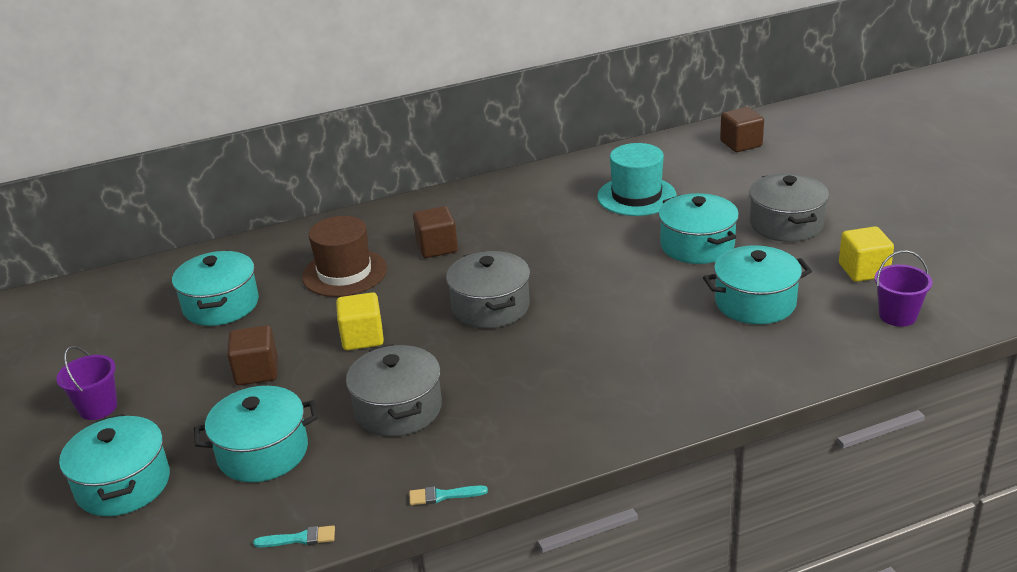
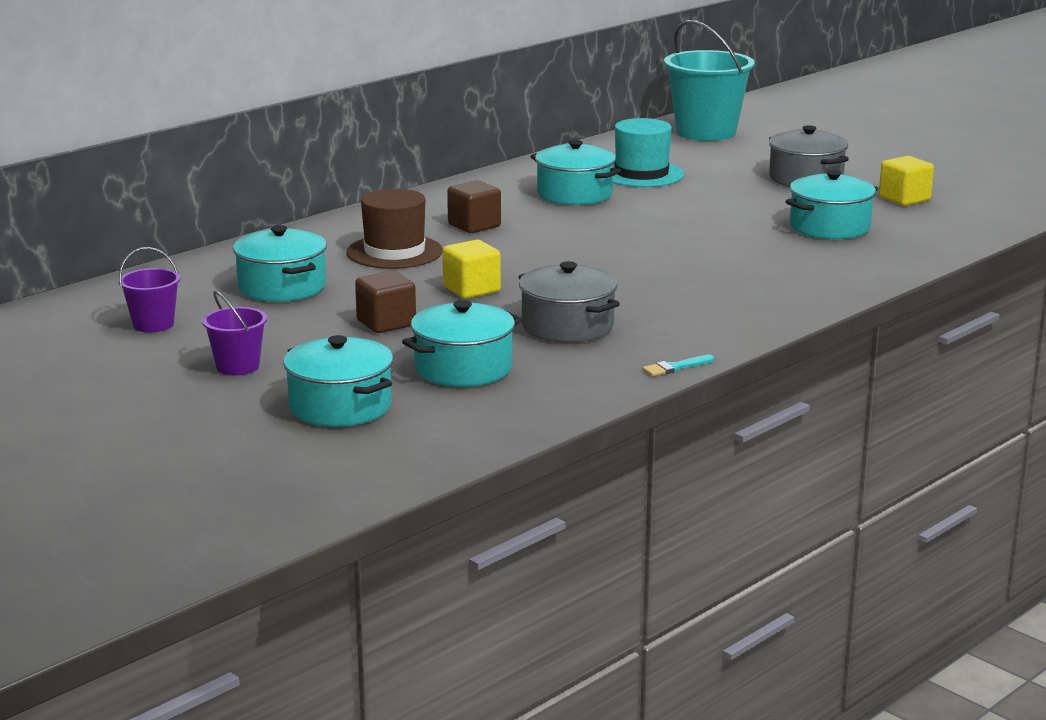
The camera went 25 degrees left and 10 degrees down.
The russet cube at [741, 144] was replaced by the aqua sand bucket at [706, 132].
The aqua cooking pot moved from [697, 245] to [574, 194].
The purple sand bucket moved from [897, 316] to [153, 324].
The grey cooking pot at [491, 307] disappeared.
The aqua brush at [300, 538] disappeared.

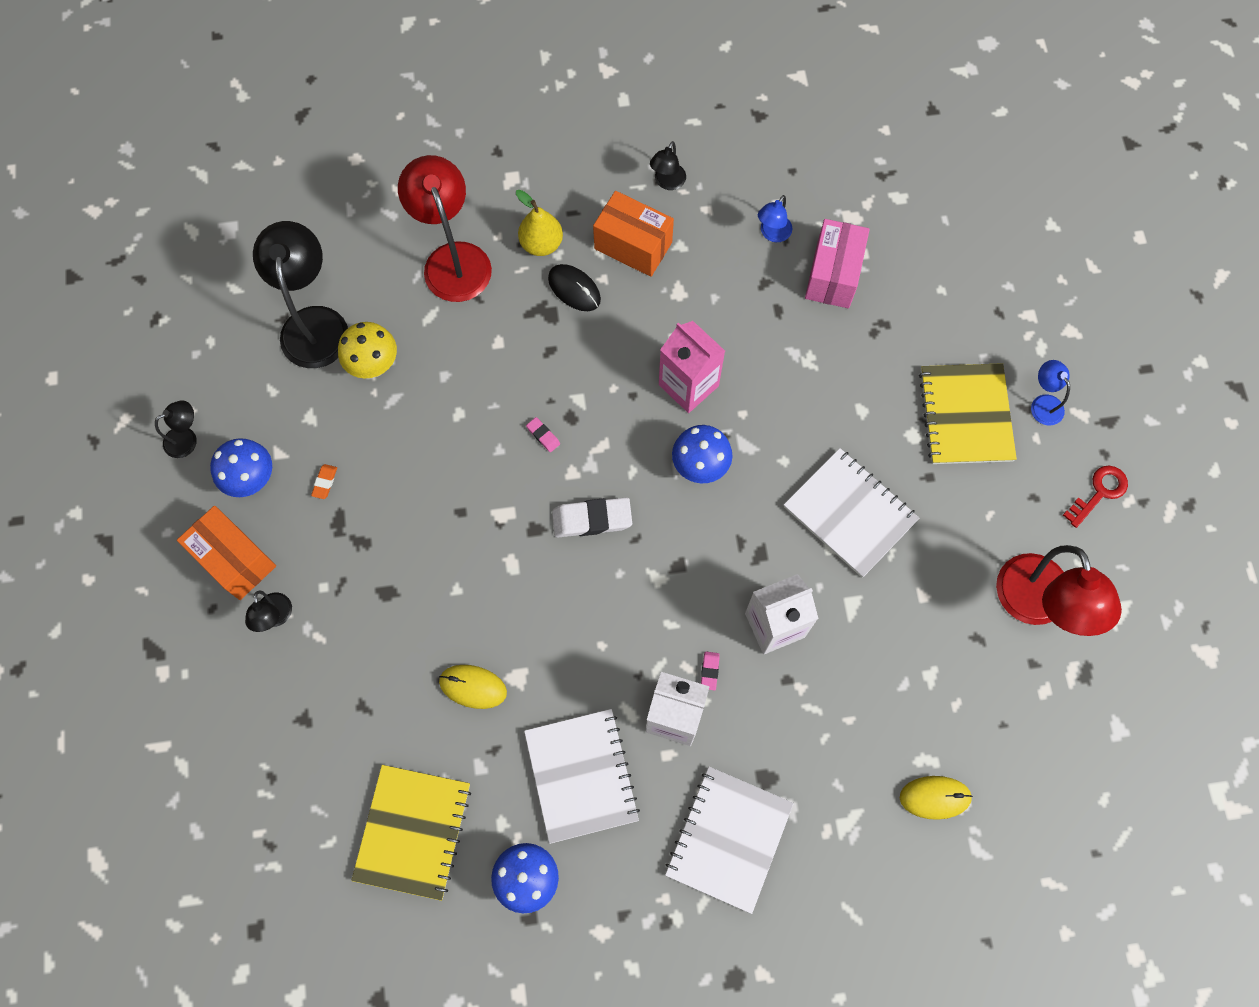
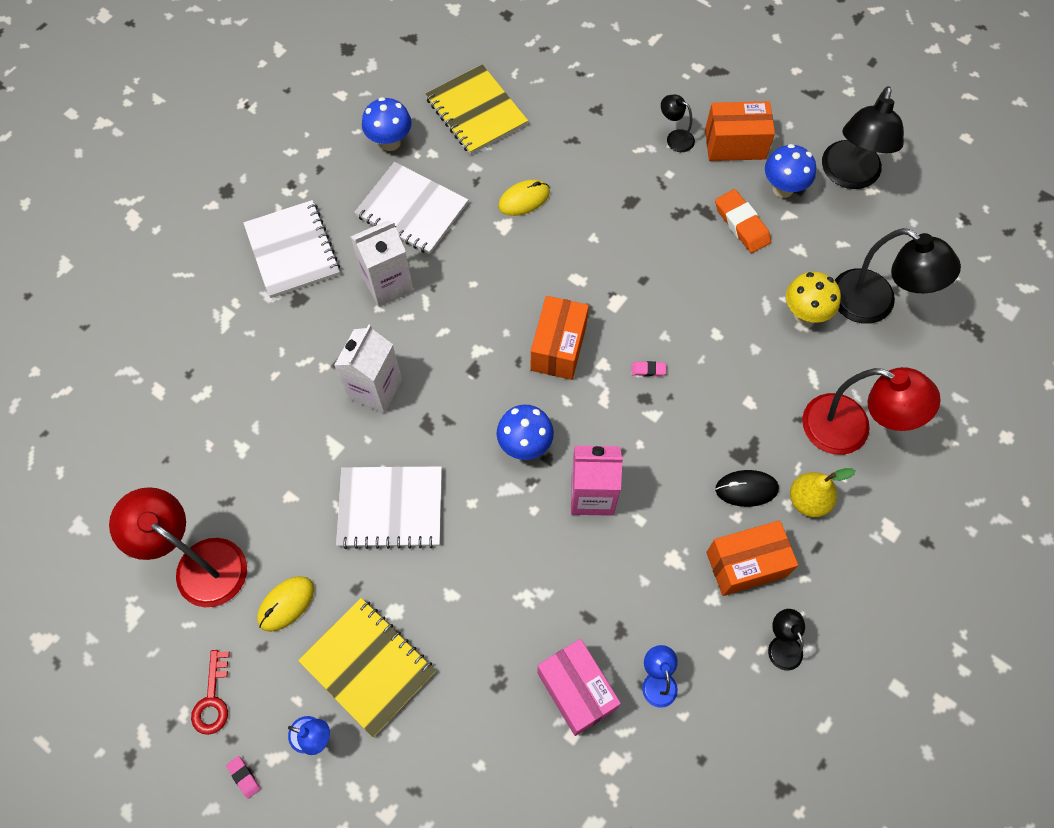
The camera went 135 degrees right and 5 degrees down.
The jet-black reading lamp at [187, 439] changed to 2.10 times the size.
The orange-coloured eraser at [325, 482] changed to 2.08 times the size.
The snow-white eraser at [592, 519] was replaced by the orange-coloured box at [558, 348].
The pink eraser moved from [709, 671] to [244, 777].
The golden computer mouse moved from [935, 797] to [286, 604].

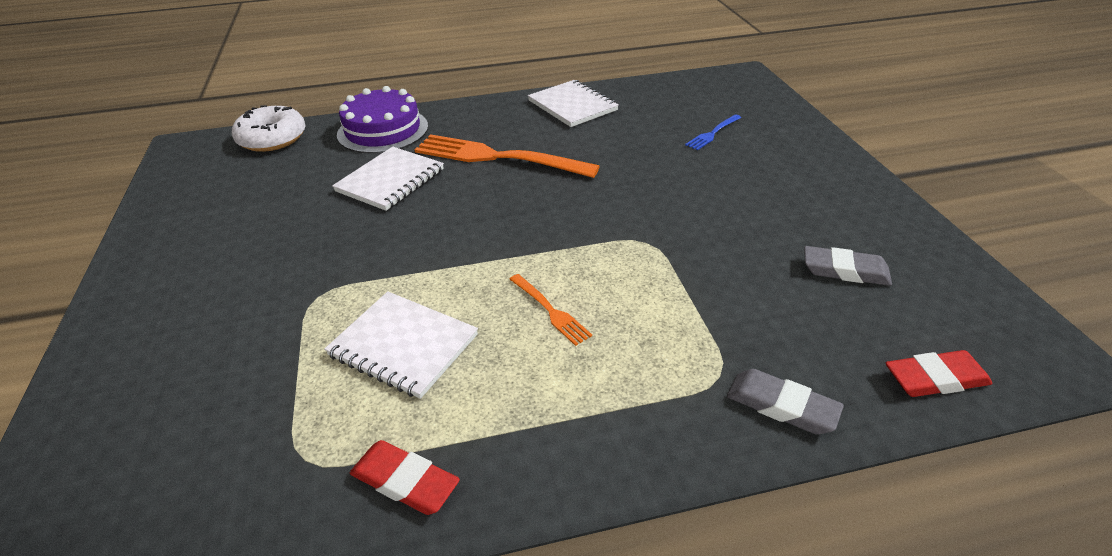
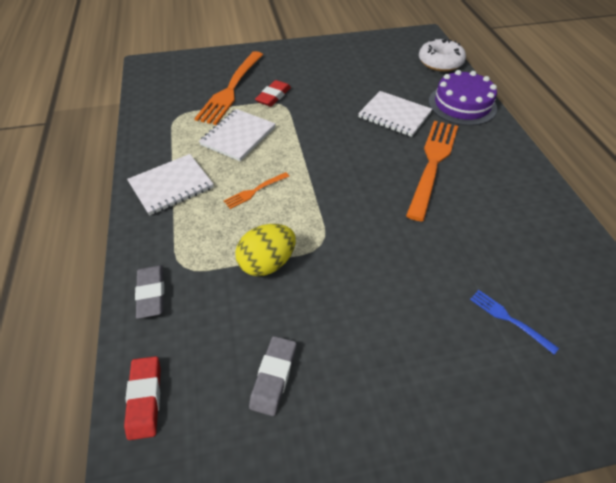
The camera went 90 degrees right and 10 degrees up.
The snow-white exercise book moved from [572, 105] to [171, 186].
The grey eraser at [781, 406] turned 45 degrees counterclockwise.
The scarlet eraser moved from [405, 481] to [273, 96].
The orange-coloured dinner fork at [231, 89] appeared.
The golden egg at [267, 263] appeared.

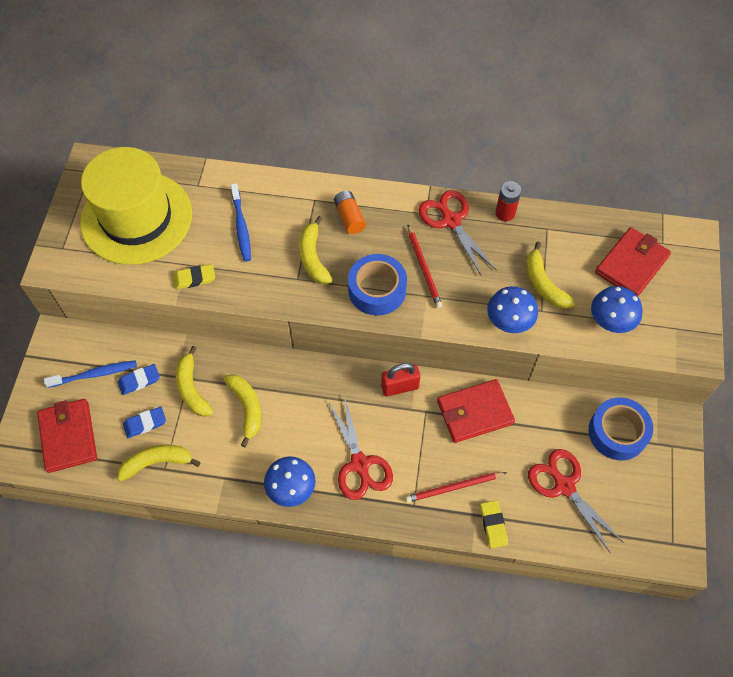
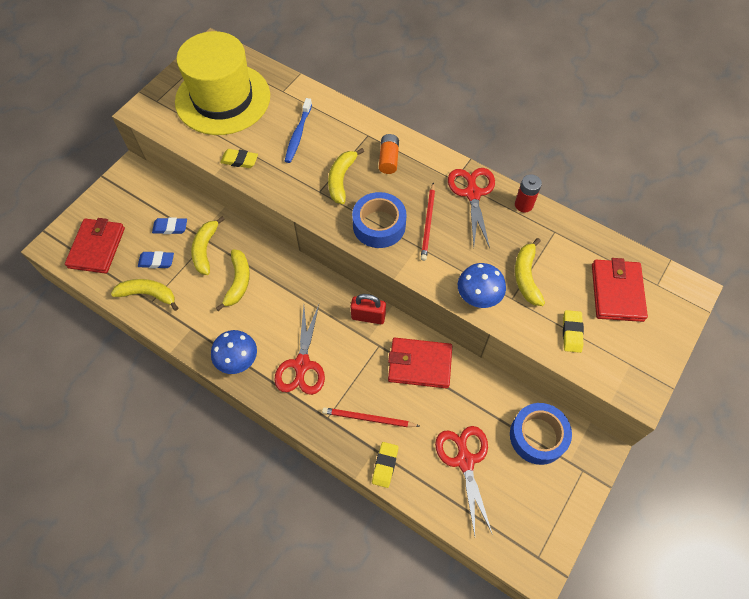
The camera went 25 degrees right and 0 degrees up.
The scarlet billfold at [631, 265] turned 60 degrees counterclockwise.
The blue toadstool at [611, 320] was replaced by the golden eraser at [572, 332].
The blue dental brush at [94, 374] disappeared.

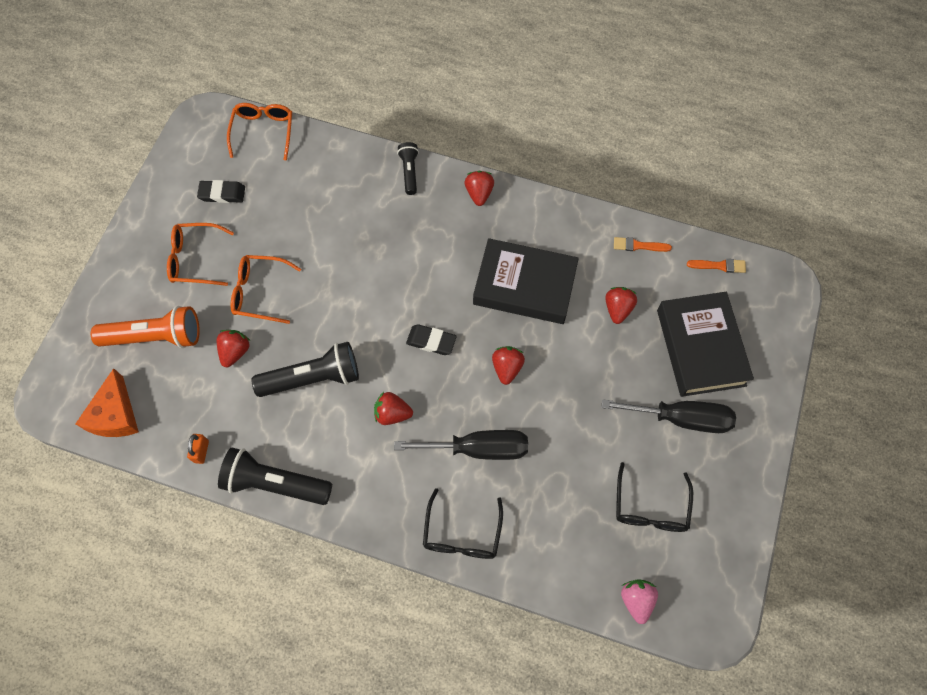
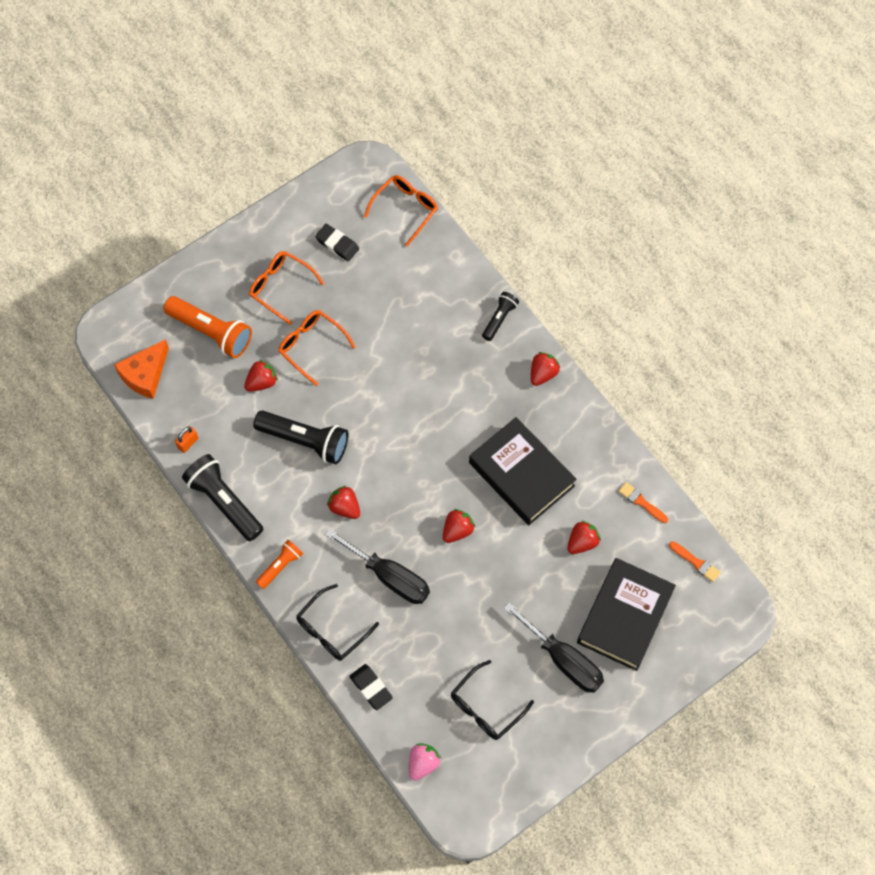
The camera went 35 degrees right and 0 degrees up.
The jet-black eraser moved from [431, 341] to [371, 688].
The orange-coloured torch at [280, 566] appeared.

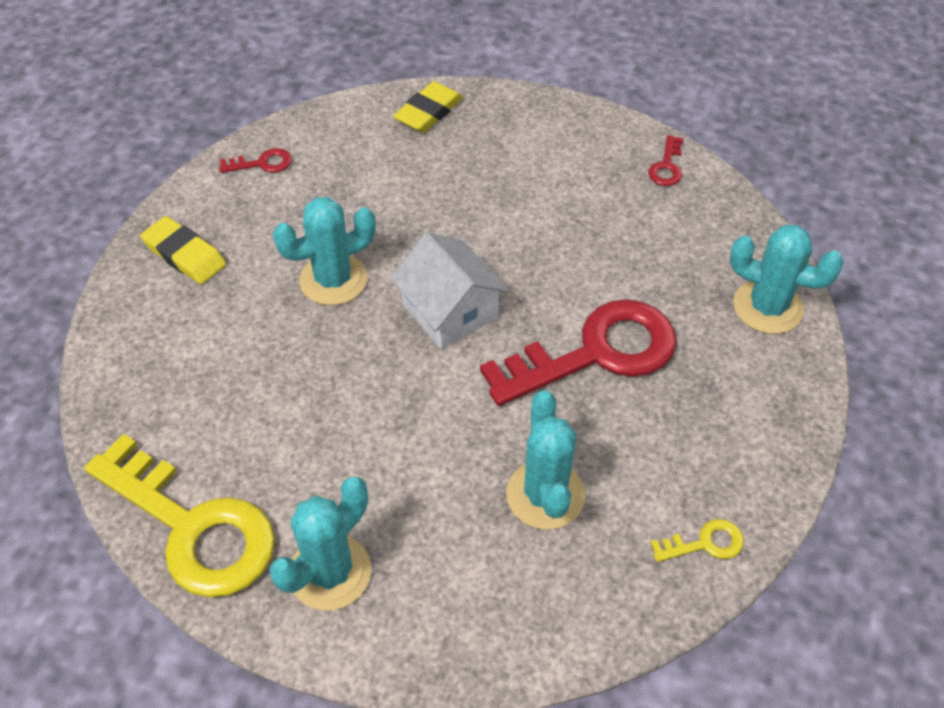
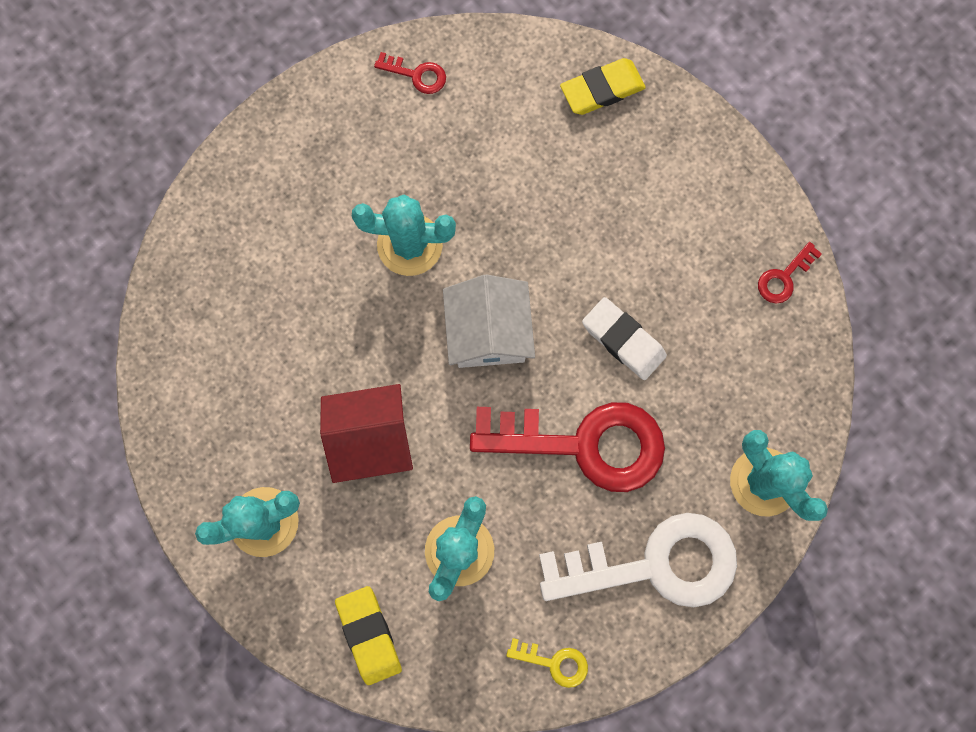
The camera went 30 degrees right and 25 degrees up.
The golden eraser moved from [185, 255] to [369, 635].
The golden latchkey at [192, 527] disappeared.
The snow-white eraser at [623, 340] appeared.
The scarlet house at [371, 438] appeared.
The snow-white latchkey at [653, 564] appeared.

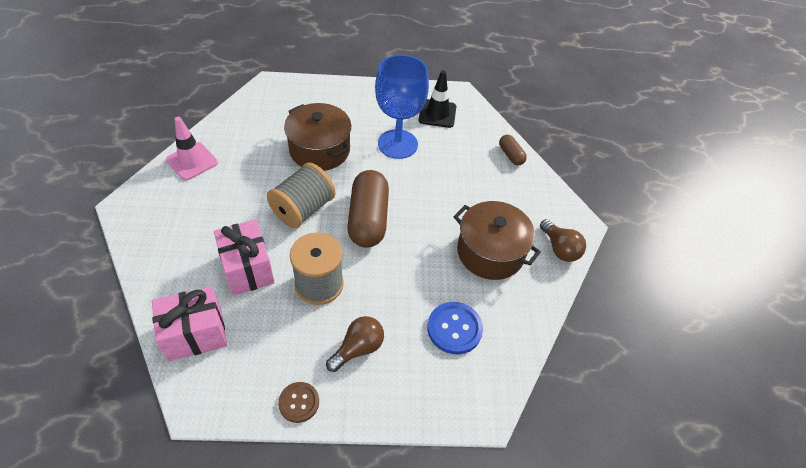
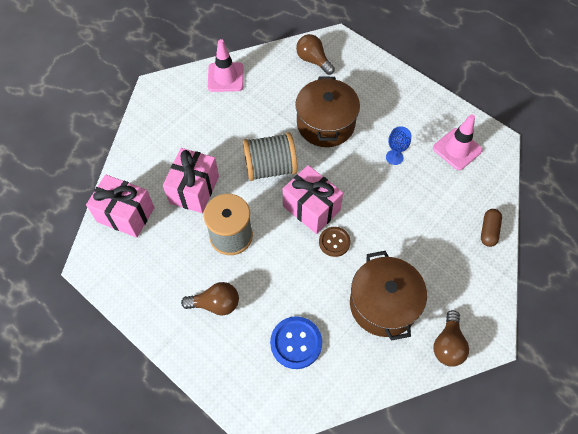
The camera went 45 degrees right and 10 degrees up.
The blue wine glass at [397, 144] changed to 0.43 times the size.
The jet-black safety cone at [437, 114] became the pink safety cone at [457, 149].
The russet pill shape at [368, 219] was replaced by the pink wrapped gift at [311, 208].
The russet sewing button moved from [299, 402] to [334, 242].
The russet light bulb at [313, 60] appeared.

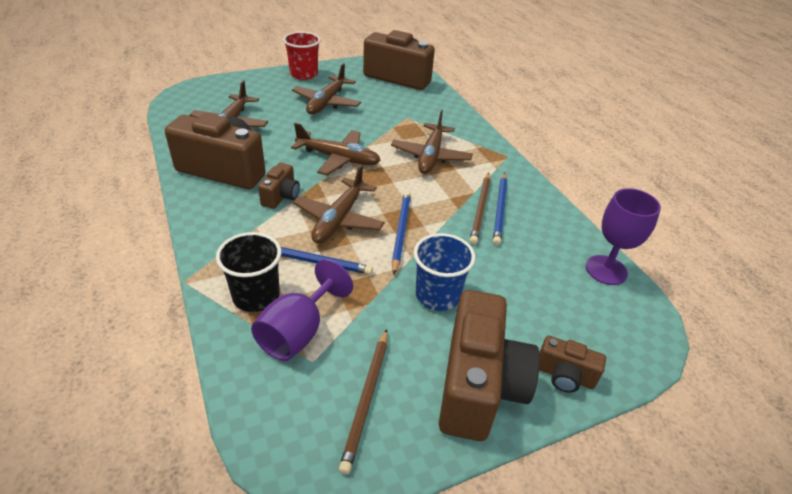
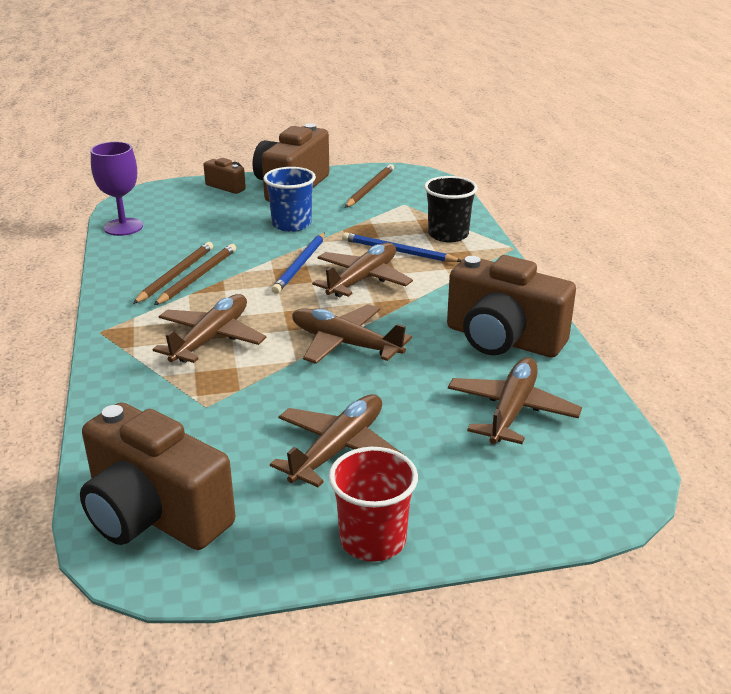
The camera went 165 degrees left and 10 degrees down.
The russet photo camera at [281, 196] disappeared.
The blue pencil at [500, 210] became the russet pencil at [176, 275].
The purple wine glass at [298, 332] disappeared.

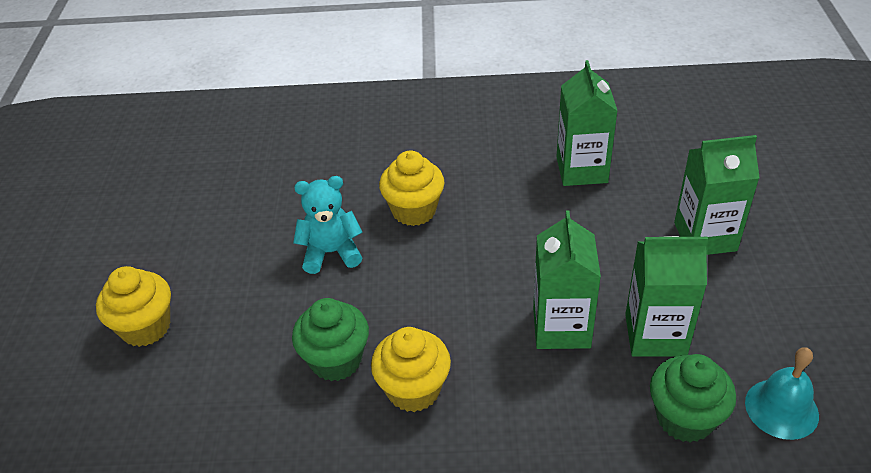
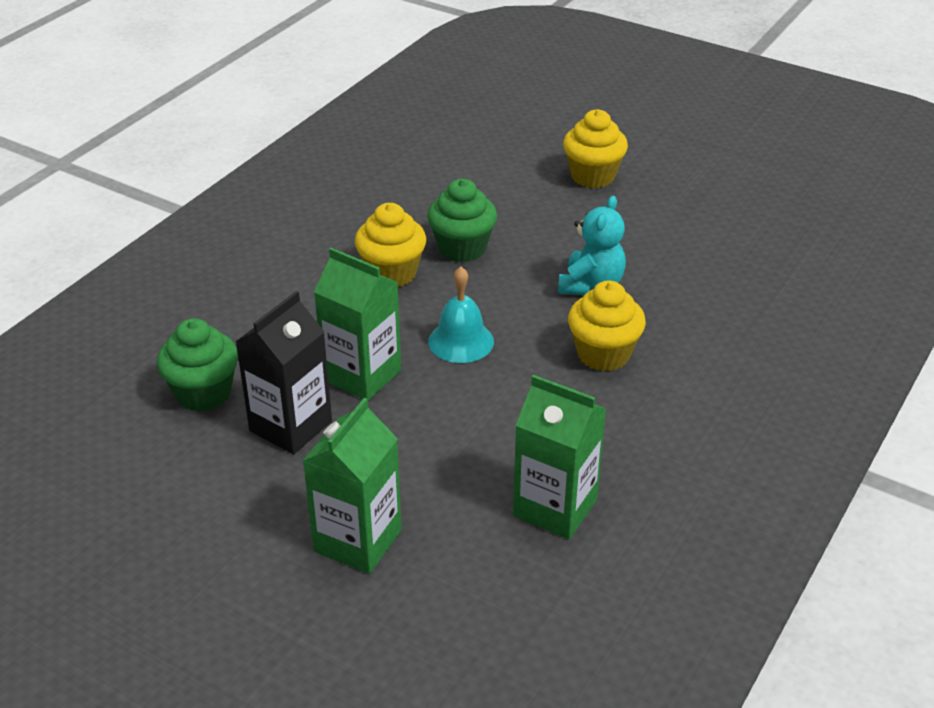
The camera went 120 degrees right and 5 degrees down.
The green milk carton at [655, 335] became the jet-black milk carton at [291, 426].
The aqua hand bell moved from [781, 408] to [461, 341].

